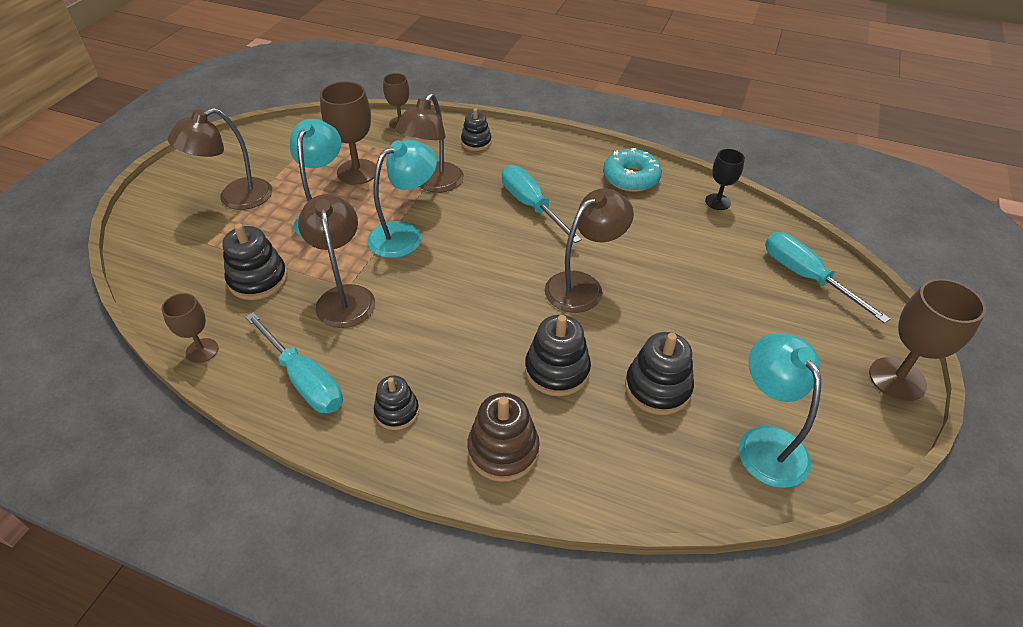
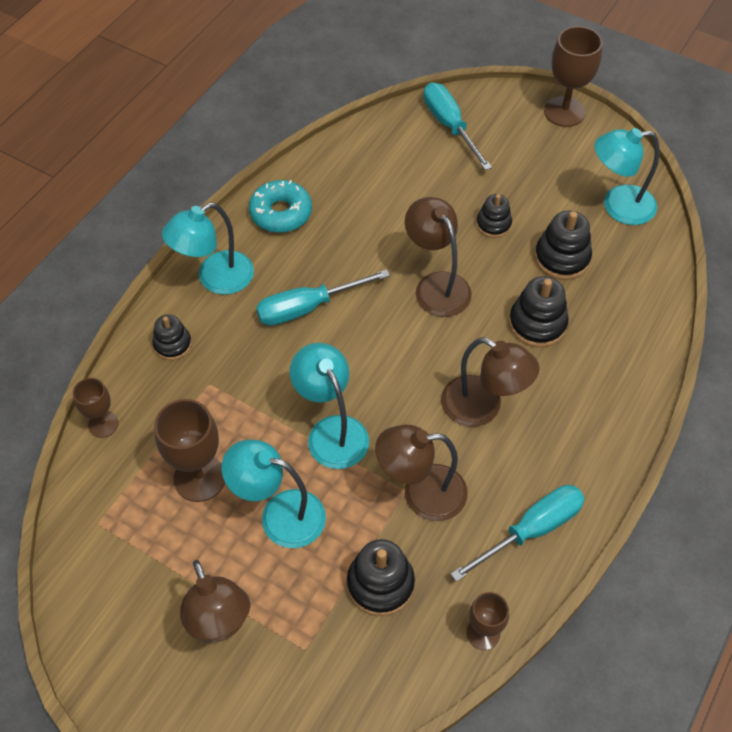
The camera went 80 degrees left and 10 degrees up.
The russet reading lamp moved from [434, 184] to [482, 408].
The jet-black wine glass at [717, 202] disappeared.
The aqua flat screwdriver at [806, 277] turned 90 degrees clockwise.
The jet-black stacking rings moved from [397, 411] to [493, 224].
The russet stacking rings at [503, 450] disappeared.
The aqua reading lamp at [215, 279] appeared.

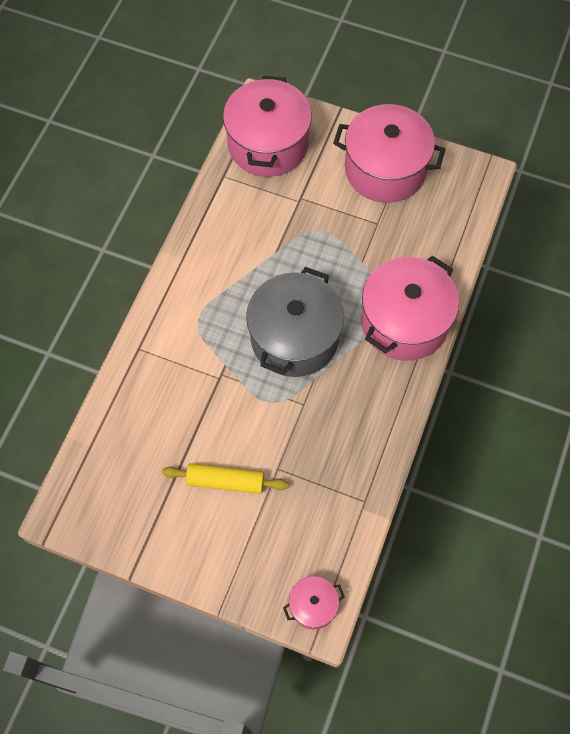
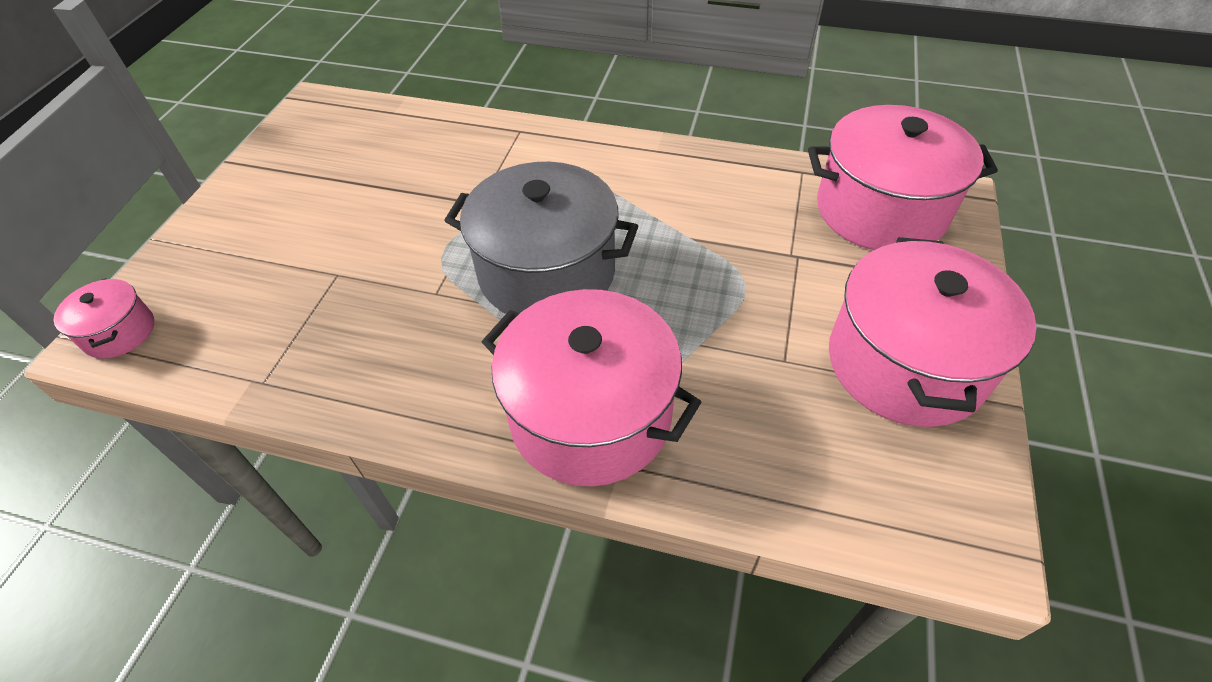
The camera went 85 degrees right and 15 degrees down.
The golden dough roller at [225, 481] disappeared.

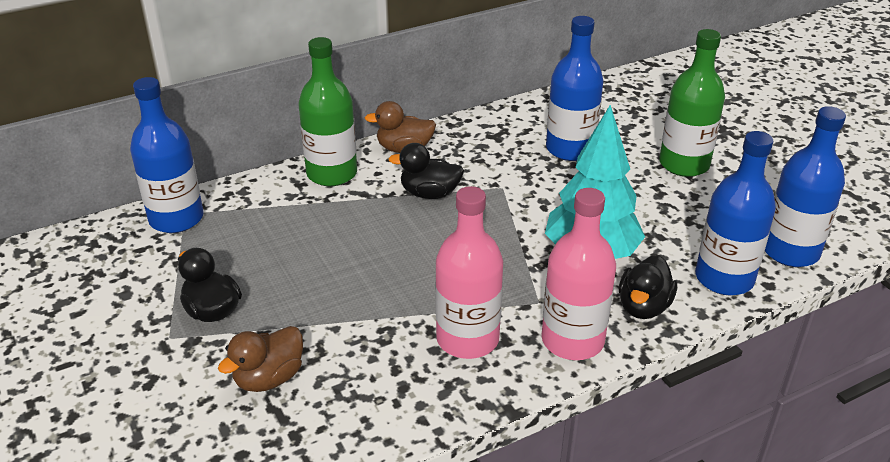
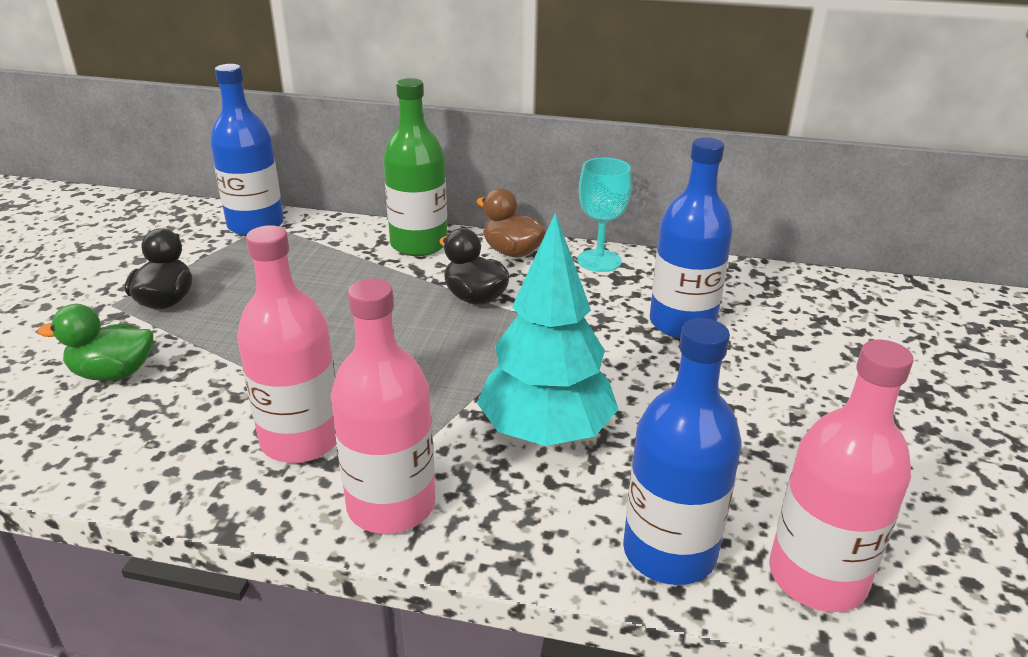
The camera went 40 degrees right and 5 degrees down.
The green flask at [684, 164] disappeared.
The blue flask at [790, 251] became the pink flask at [817, 576].
The jet-black rubber duck at [643, 307] disappeared.
The russet rubber duck at [269, 378] became the green rubber duck at [113, 373].
The aqua wine glass at [599, 261] appeared.

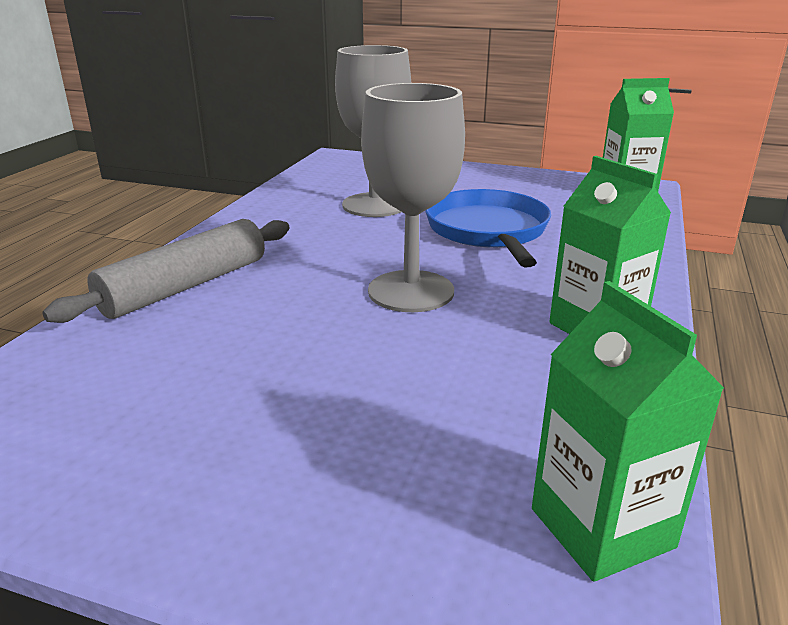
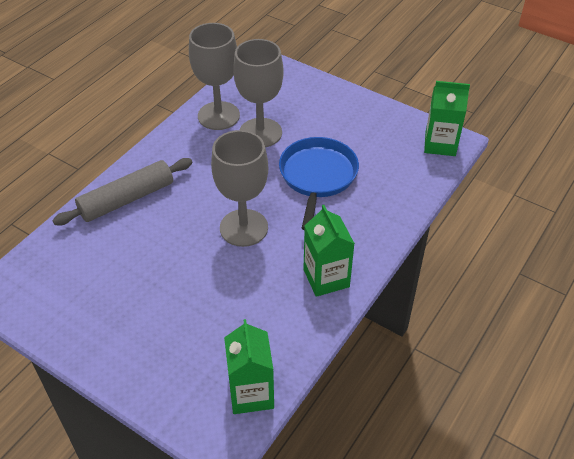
The camera went 15 degrees right and 20 degrees up.
The grey wine glass at [218, 116] appeared.

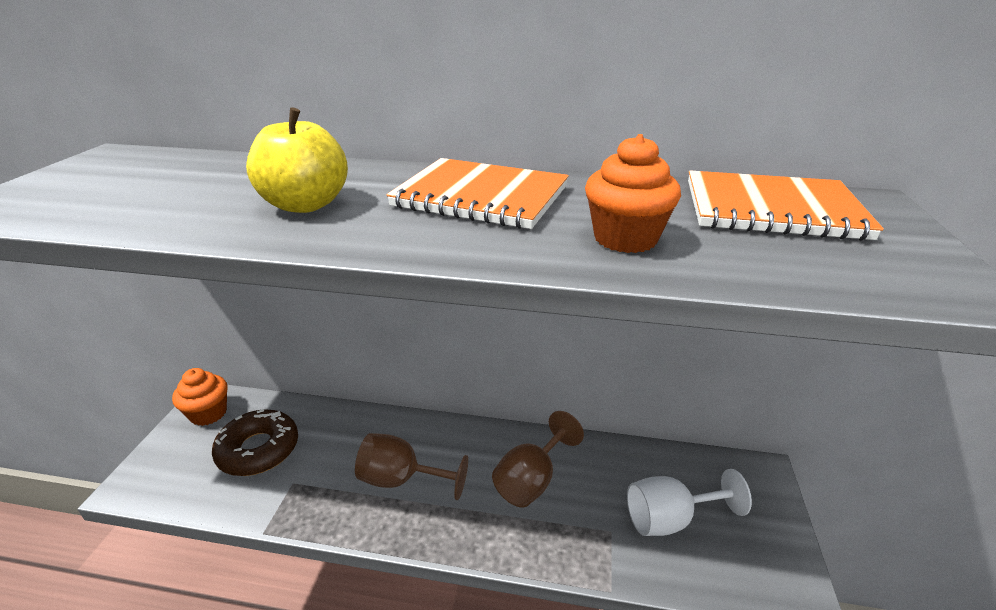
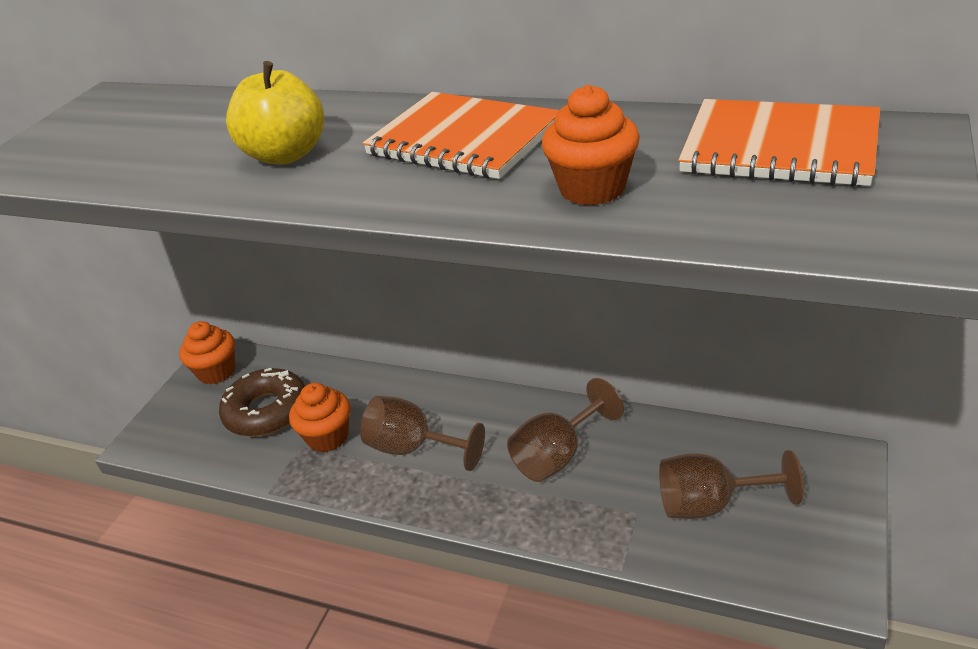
The camera went 15 degrees right and 5 degrees up.
The snow-white wine glass at [670, 519] became the russet wine glass at [710, 504].
The orange-coloured cupcake at [328, 437] appeared.

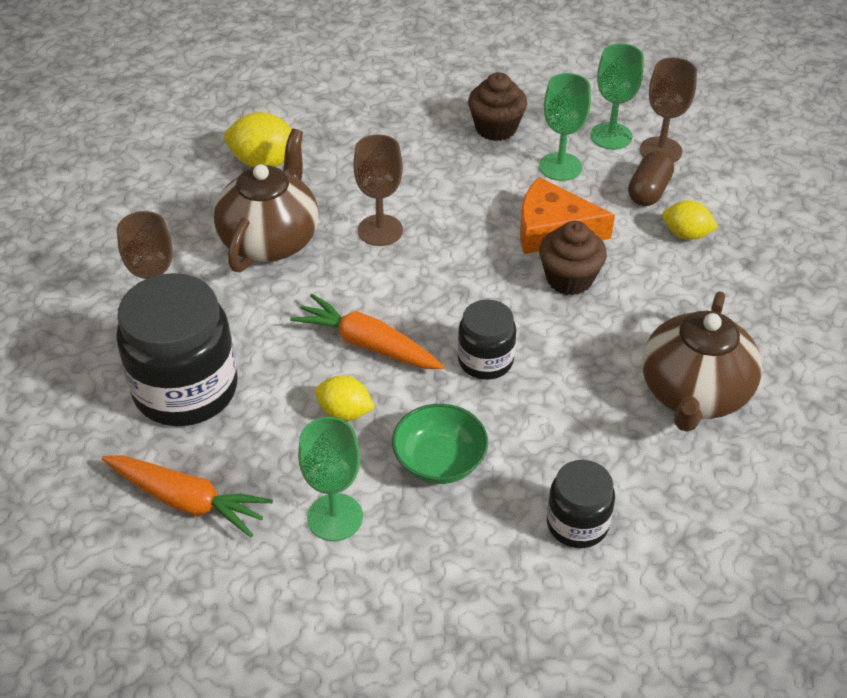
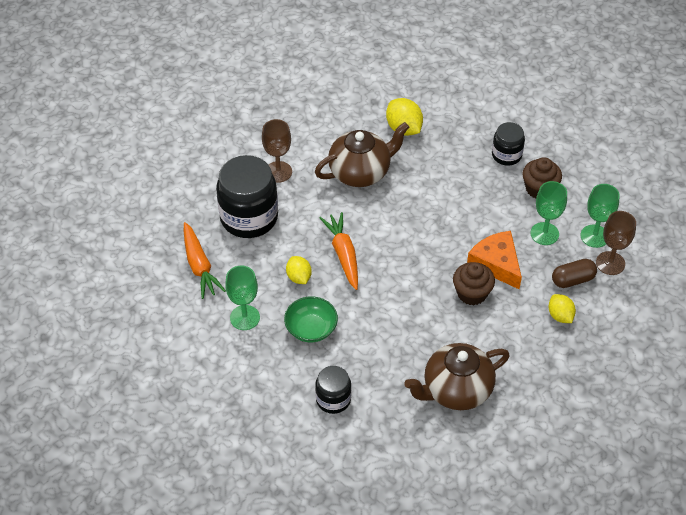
The camera went 45 degrees right and 5 degrees up.
The russet wine glass at [380, 230] disappeared.
The jet-black jar moved from [485, 360] to [506, 155].

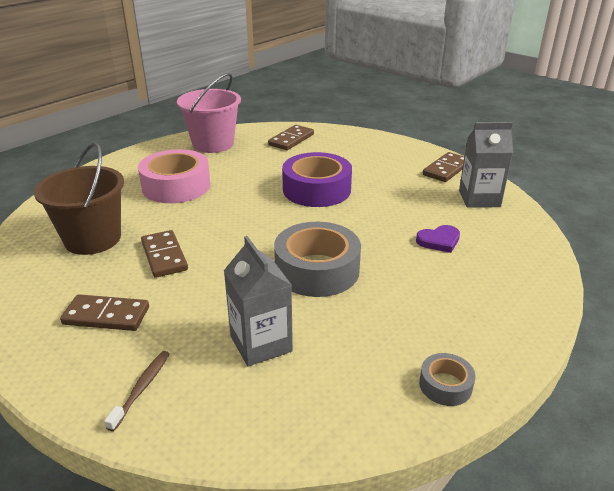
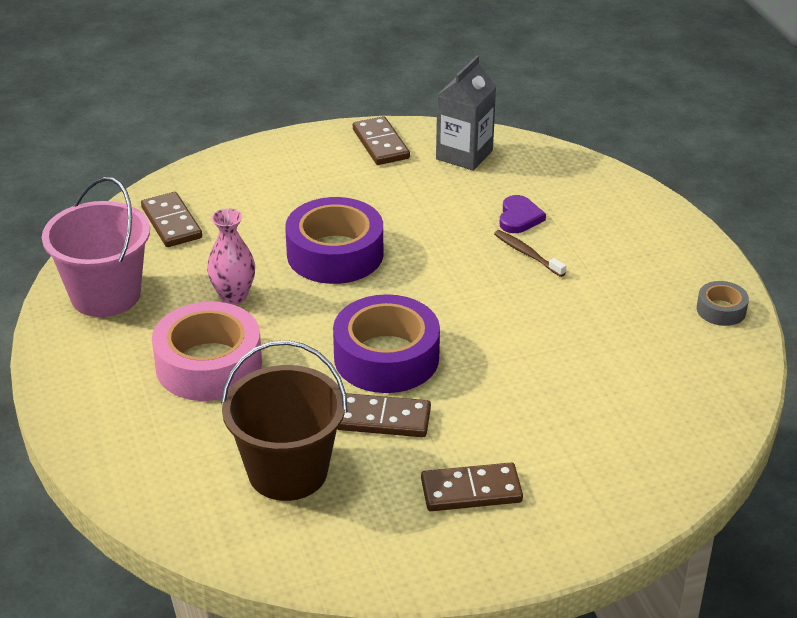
The camera went 60 degrees left and 5 degrees up.
The grey roll of tape at [317, 270] disappeared.
The grey milk carton at [261, 343] disappeared.
The russet domino at [106, 316] turned 45 degrees clockwise.
The russet dental brush moved from [141, 389] to [527, 254].
The pink flower vase at [233, 296] appeared.
The purple roll of tape at [386, 357] appeared.

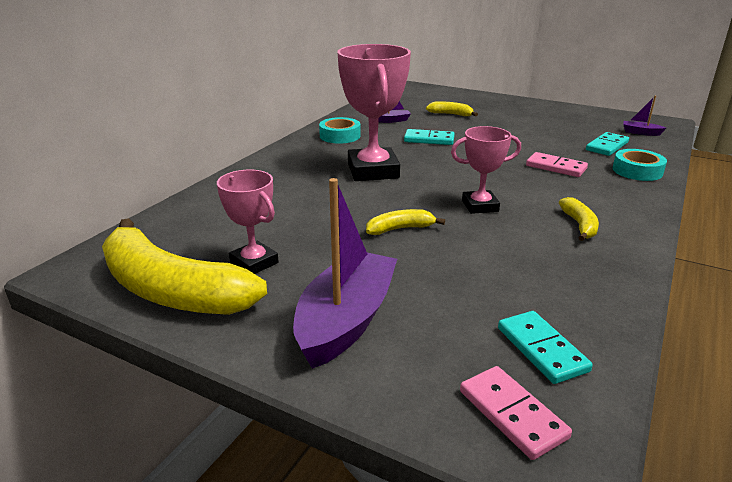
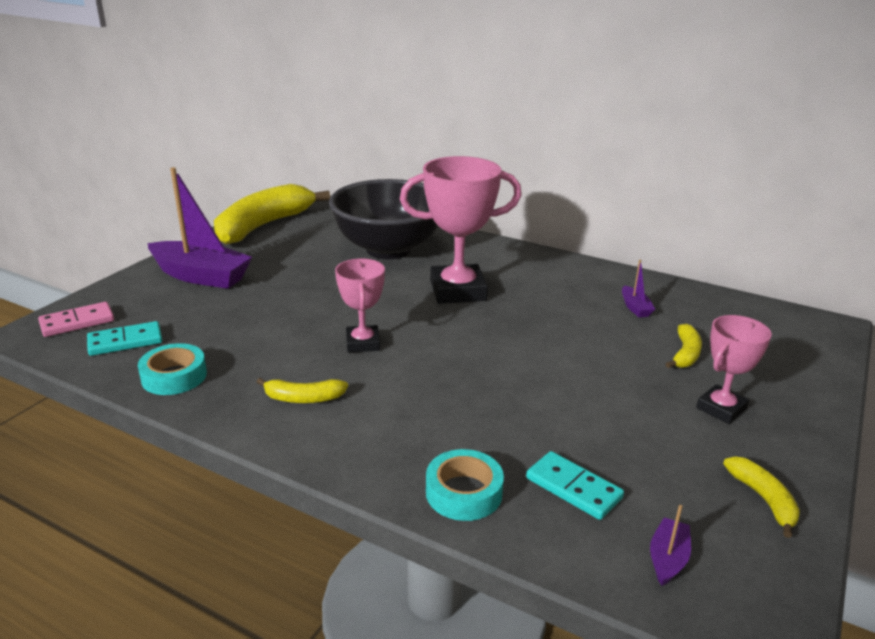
The camera went 90 degrees right and 0 degrees up.
The aqua roll of tape moved from [340, 136] to [174, 376].
The aqua domino at [429, 139] disappeared.
The pink domino at [556, 167] disappeared.
The pink trophy moved from [254, 263] to [721, 408].
The golden banana moved from [400, 229] to [763, 499].
The jet-black bowl at [388, 249] appeared.

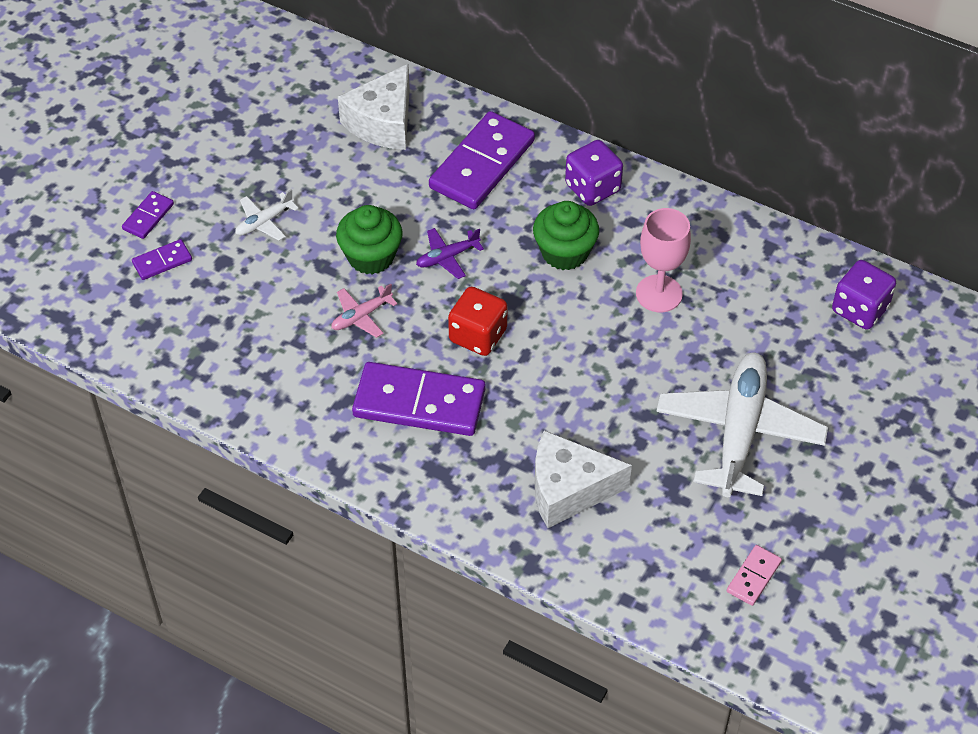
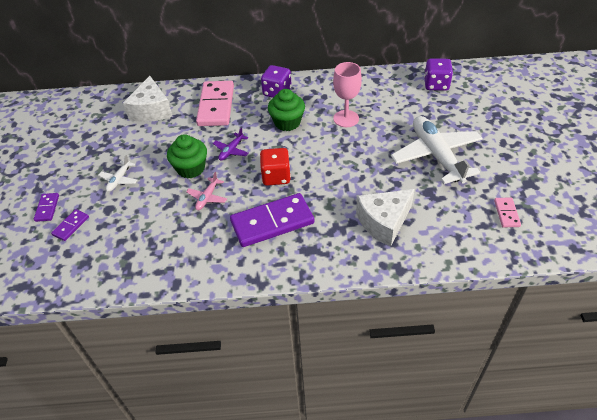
The camera went 30 degrees left and 5 degrees down.
The purple domino at [482, 164] became the pink domino at [216, 106].

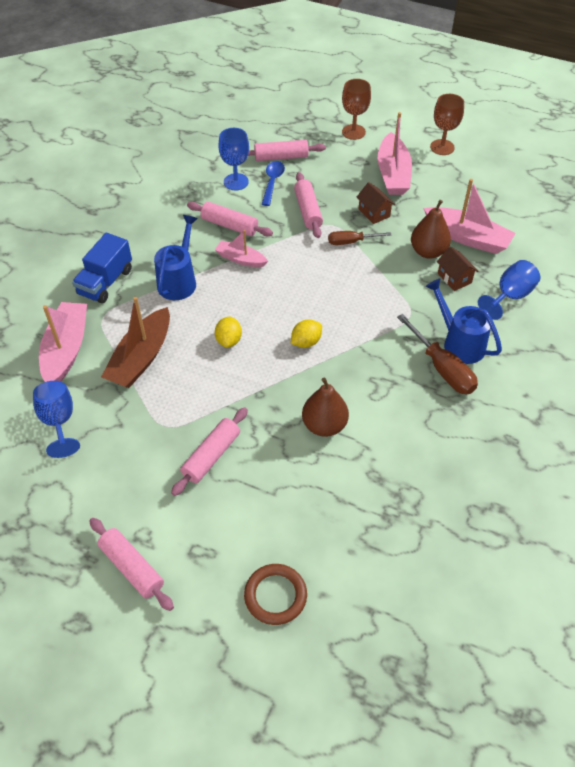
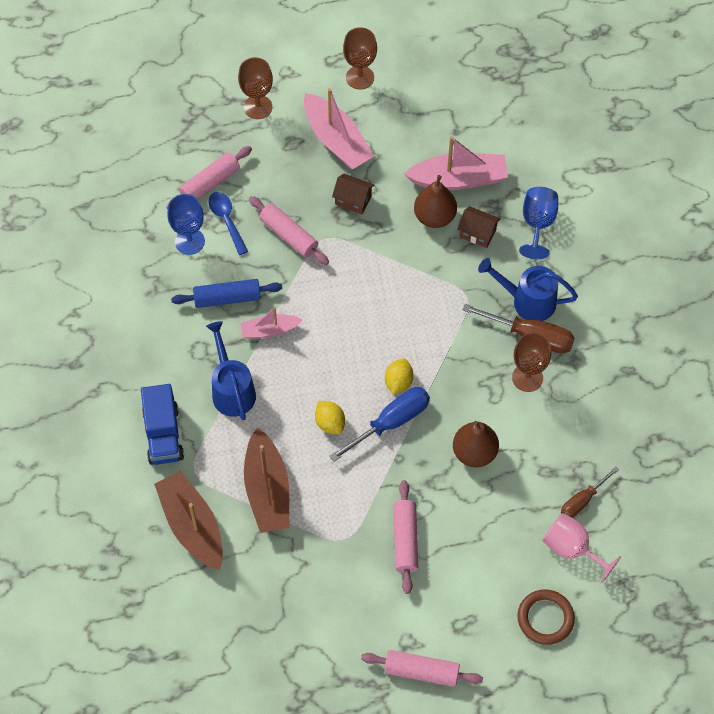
The camera went 35 degrees left and 10 degrees up.
The pink dough roller at [229, 225] became the blue dough roller at [227, 298].
The russet flat screwdriver moved from [351, 242] to [582, 500].
The pink sailboat at [66, 350] became the russet sailboat at [192, 526].
The blue wine glass at [59, 421] disappeared.
The russet wine glass at [527, 377] appeared.
The blue flat screwdriver at [390, 423] appeared.
The pink wine glass at [572, 549] appeared.

